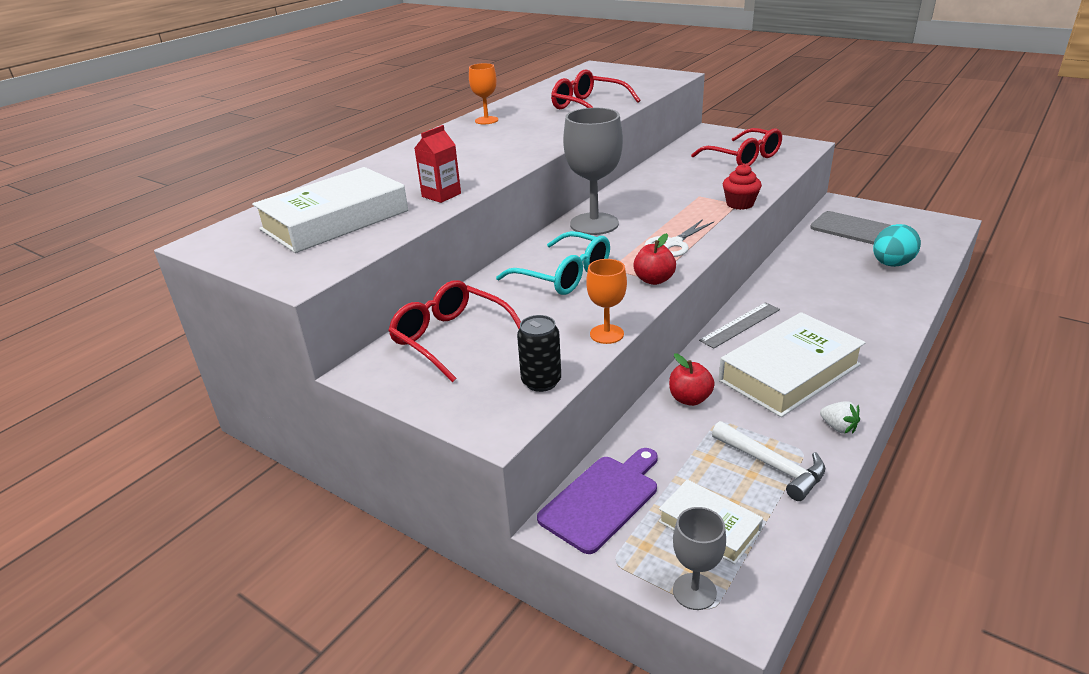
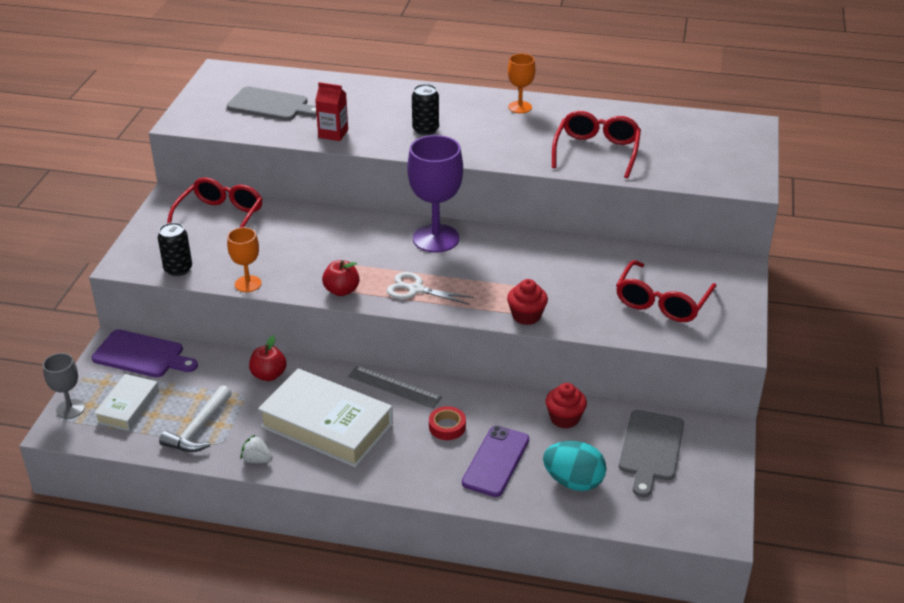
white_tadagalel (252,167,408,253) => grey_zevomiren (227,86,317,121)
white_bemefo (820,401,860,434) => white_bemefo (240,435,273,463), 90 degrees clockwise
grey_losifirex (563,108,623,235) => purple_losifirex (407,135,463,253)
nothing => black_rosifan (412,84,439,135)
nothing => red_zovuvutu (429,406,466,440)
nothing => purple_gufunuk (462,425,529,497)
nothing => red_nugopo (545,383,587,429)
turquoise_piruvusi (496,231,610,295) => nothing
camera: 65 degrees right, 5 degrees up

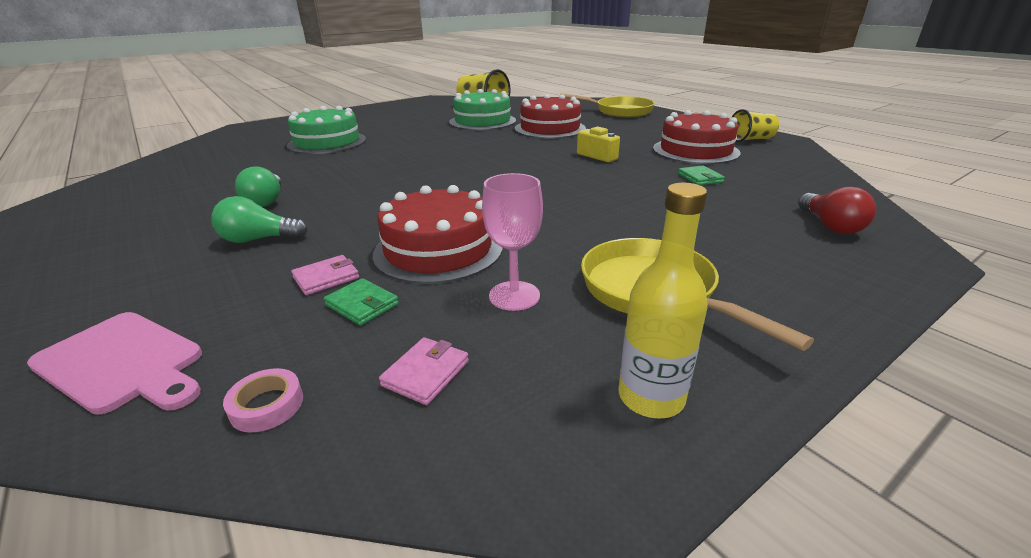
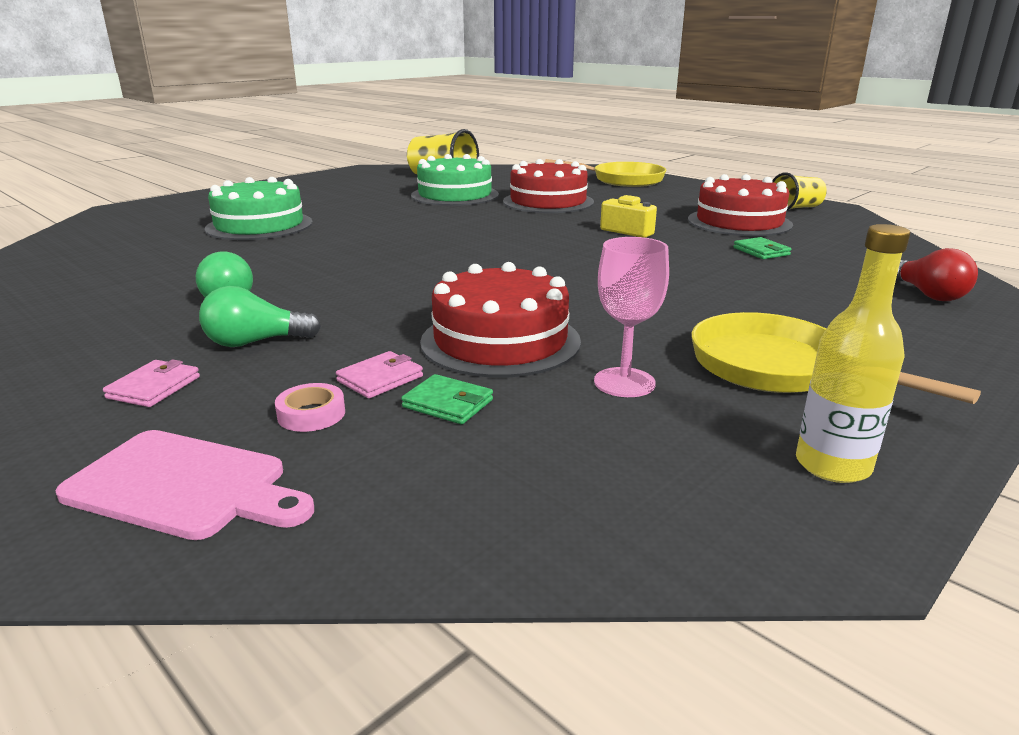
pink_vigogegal (379,337,469,405) => pink_vigogegal (103,359,200,407), moved
pink_zovuvutu (223,368,303,432) => pink_zovuvutu (275,383,345,432), moved
camera: 10 degrees left, 5 degrees down

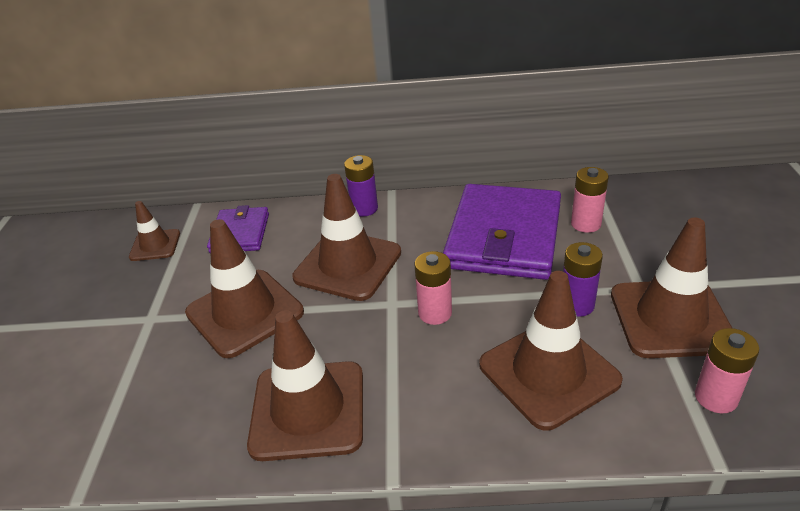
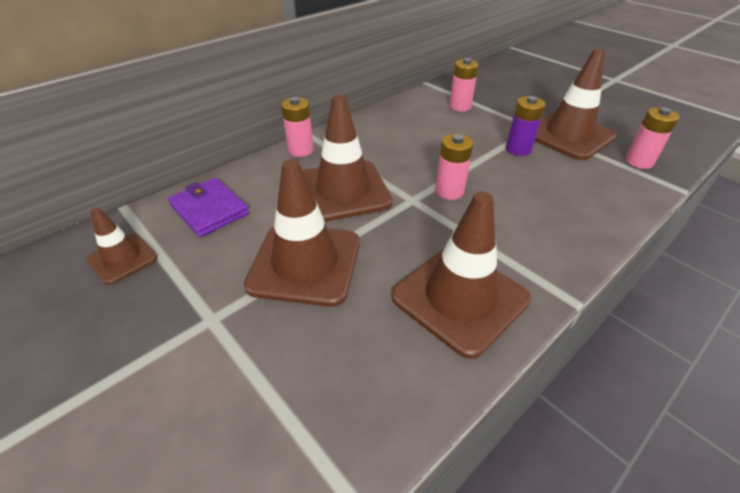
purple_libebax (344,155,378,216) => pink_libebax (281,97,314,157)
purple_vigogegal (443,184,561,280) => nothing
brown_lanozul (479,271,623,430) => nothing
camera: 45 degrees left, 5 degrees up

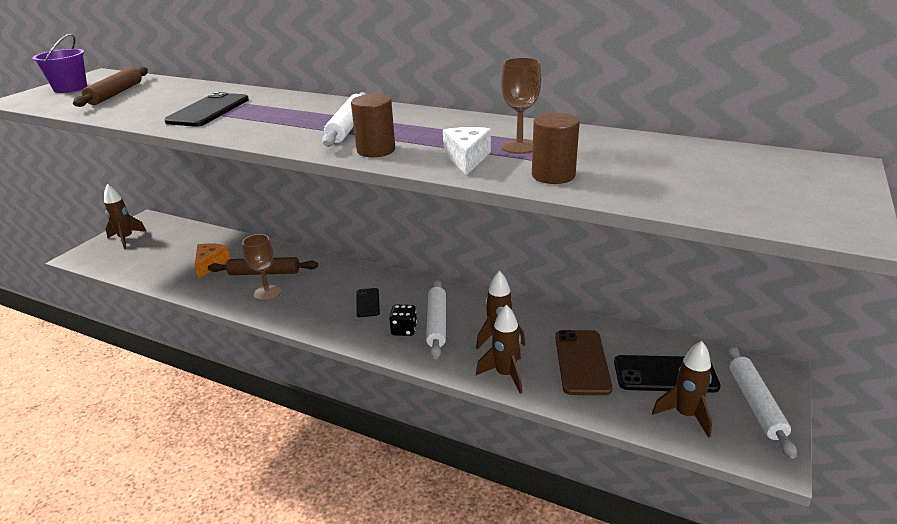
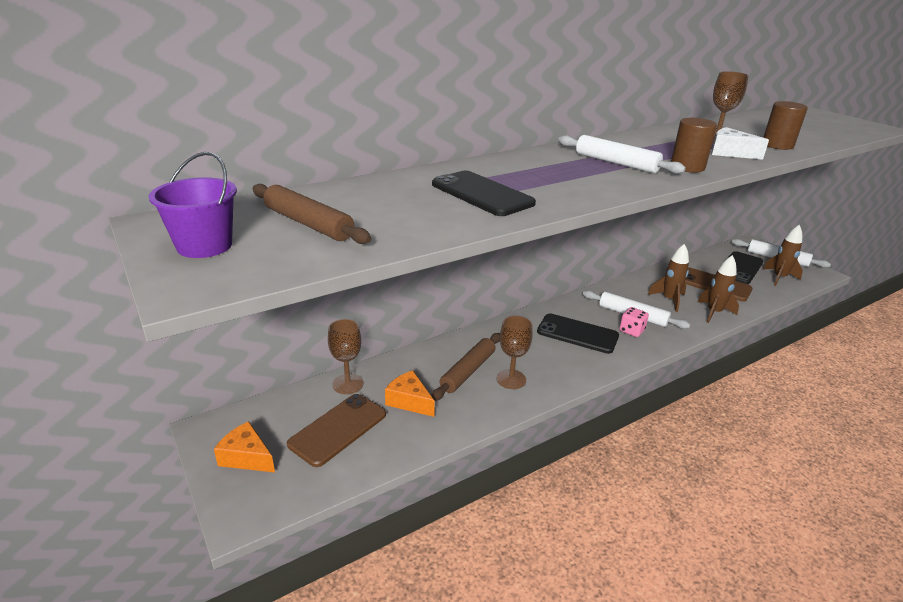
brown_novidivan (104,184,146,249) => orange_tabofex (214,421,275,472)
nothing => brown_gufunuk (287,394,386,467)
nothing => brown_losifirex (328,319,363,394)
black_gufunuk (356,288,380,317) => black_gufunuk (537,313,619,354), x1.76
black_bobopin (389,305,417,336) => pink_bobopin (620,307,649,337)
camera: 60 degrees left, 0 degrees up

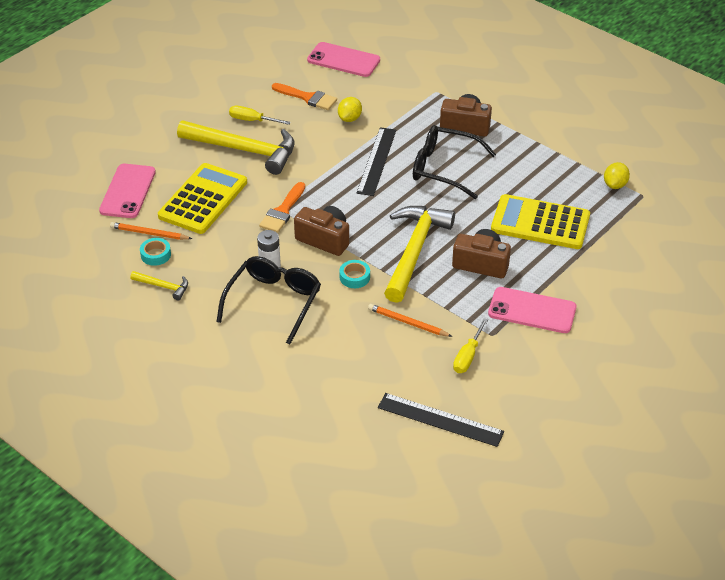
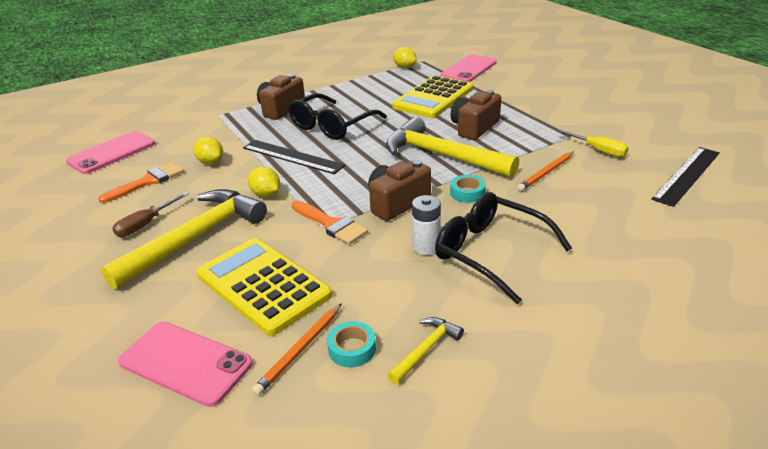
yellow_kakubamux (229,106,291,125) => brown_kakubamux (112,192,189,237)
nothing => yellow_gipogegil (248,167,280,197)
pink_gufunuk (488,287,577,333) => pink_gufunuk (440,55,497,82), moved
camera: 70 degrees left, 10 degrees down

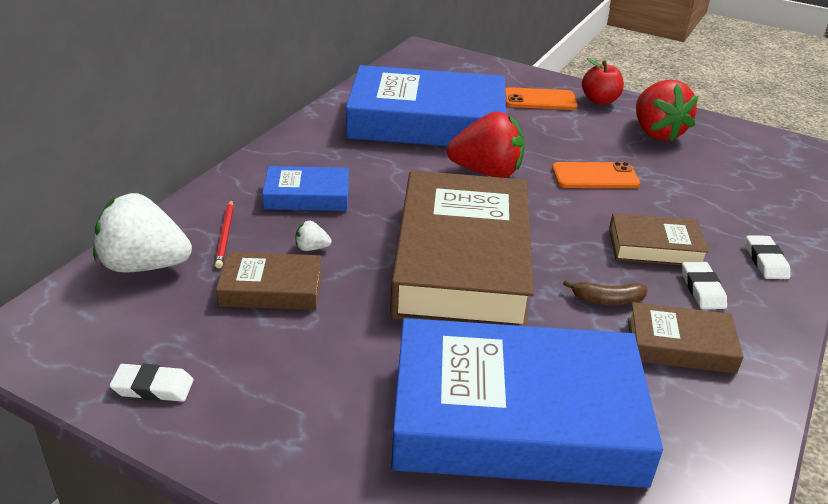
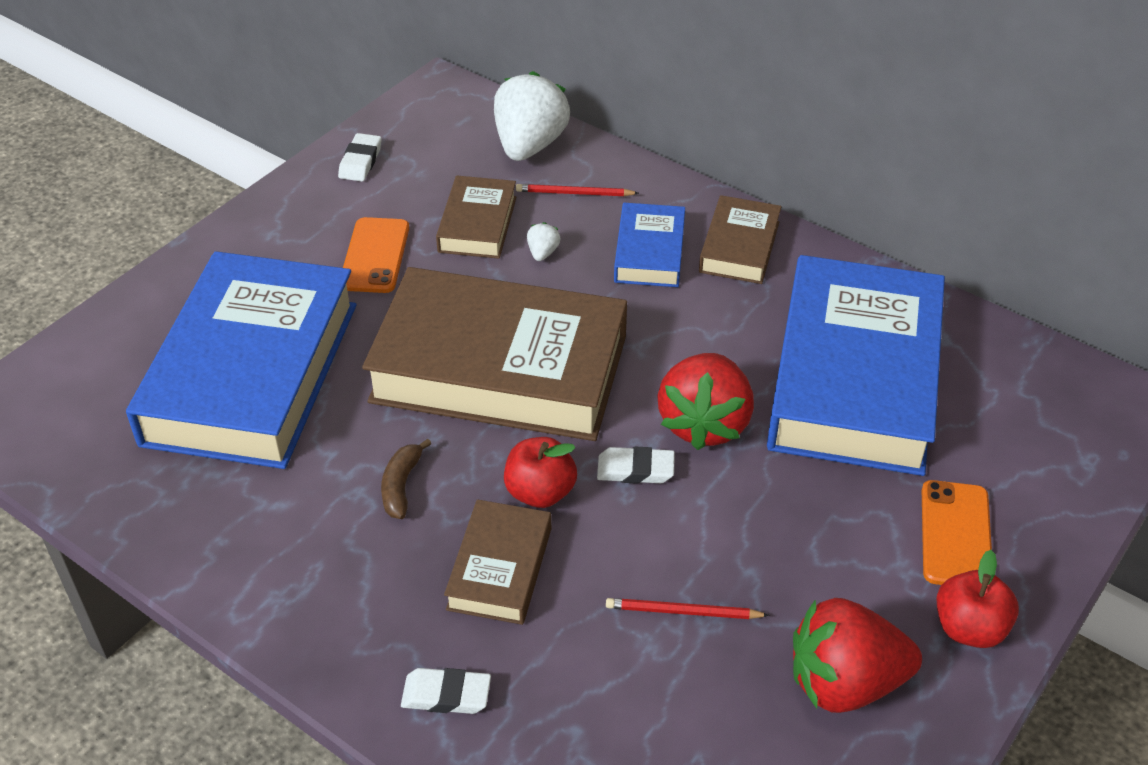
orange_gufunuk (552,162,640,188) => orange_gufunuk (343,217,409,293), moved
nothing => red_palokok (504,437,577,508)
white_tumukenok (682,262,727,309) => white_tumukenok (597,446,675,484), moved
nothing => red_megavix (606,598,770,619)
brown_tadagalel (628,302,743,374) => brown_tadagalel (699,195,781,284), moved
camera: 100 degrees right, 10 degrees up

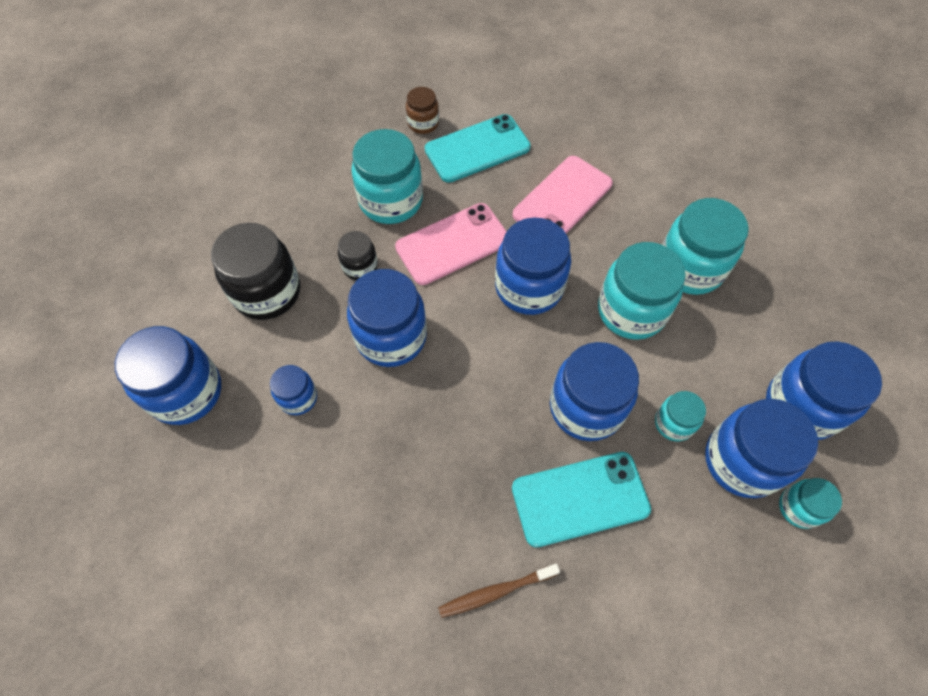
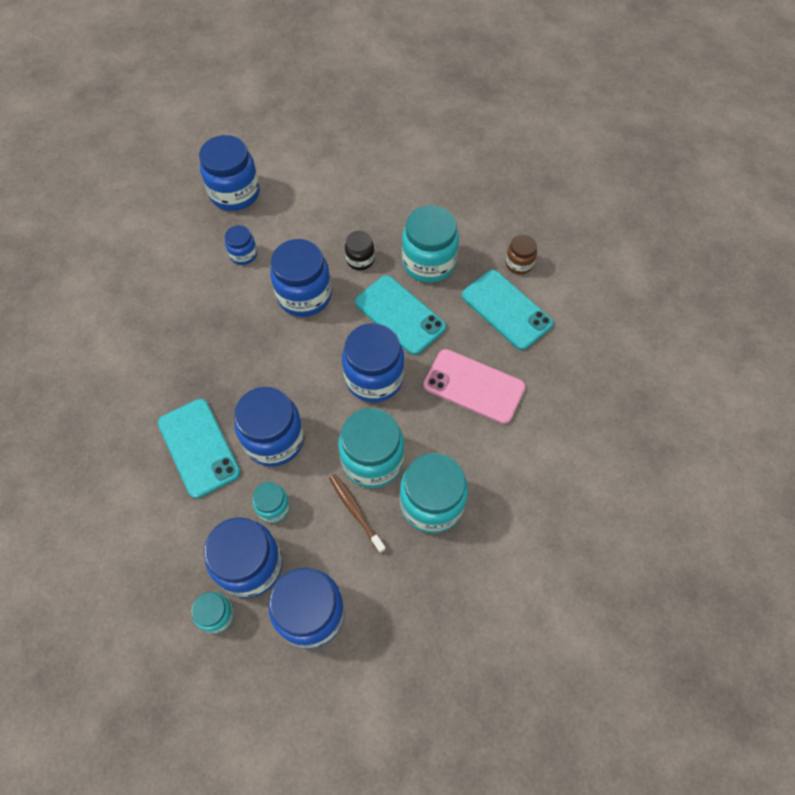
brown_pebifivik (438,564,560,618) => brown_pebifivik (329,474,386,554), moved
pink_gufunuk (395,203,507,285) => turquoise_gufunuk (355,275,446,355)
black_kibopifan (211,223,300,320) => nothing
camera: 75 degrees right, 0 degrees up

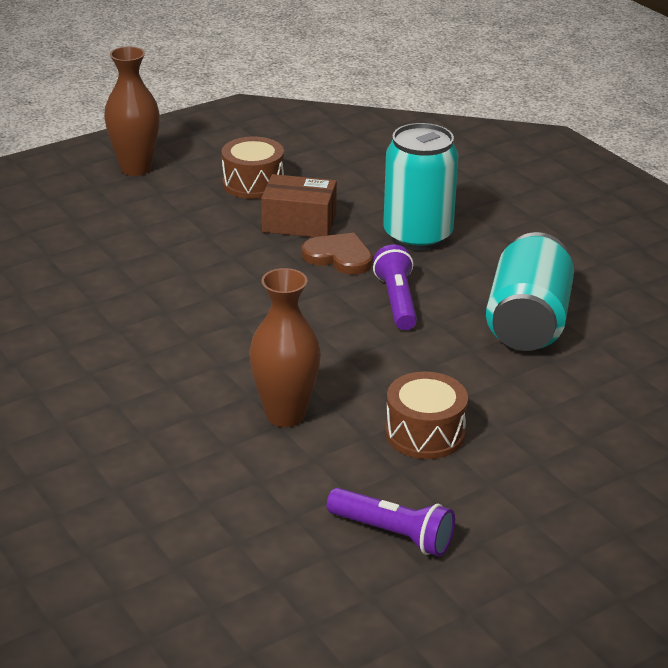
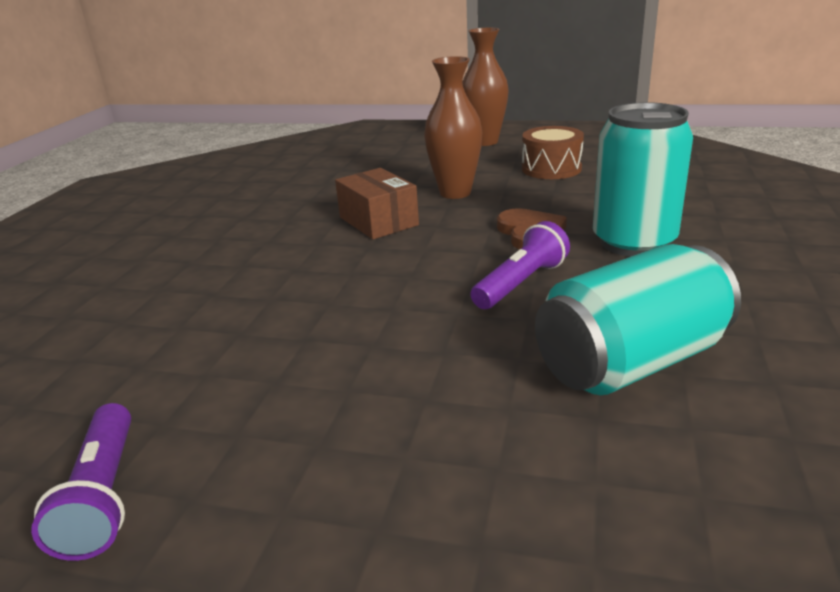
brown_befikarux (261,174,337,237) => brown_befikarux (335,168,419,239), moved
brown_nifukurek (249,268,321,427) => brown_nifukurek (424,56,482,199), moved
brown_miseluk (386,371,468,459) => nothing
camera: 50 degrees right, 5 degrees down

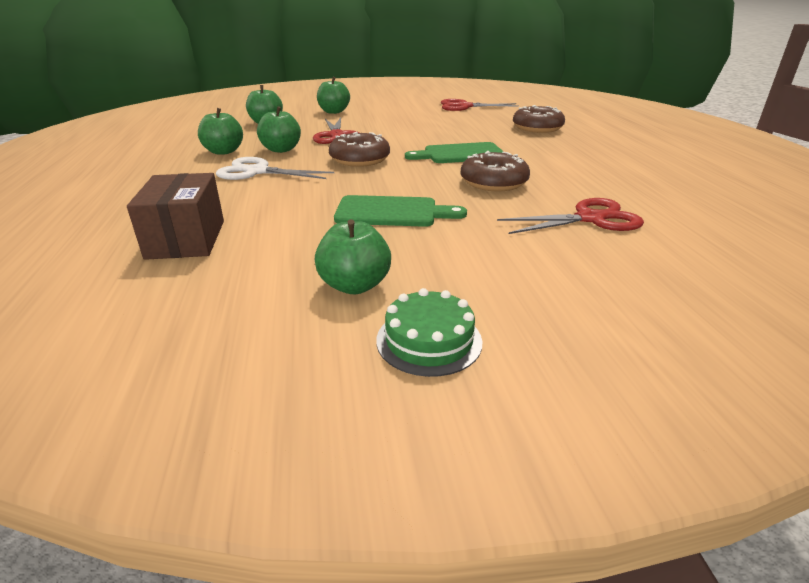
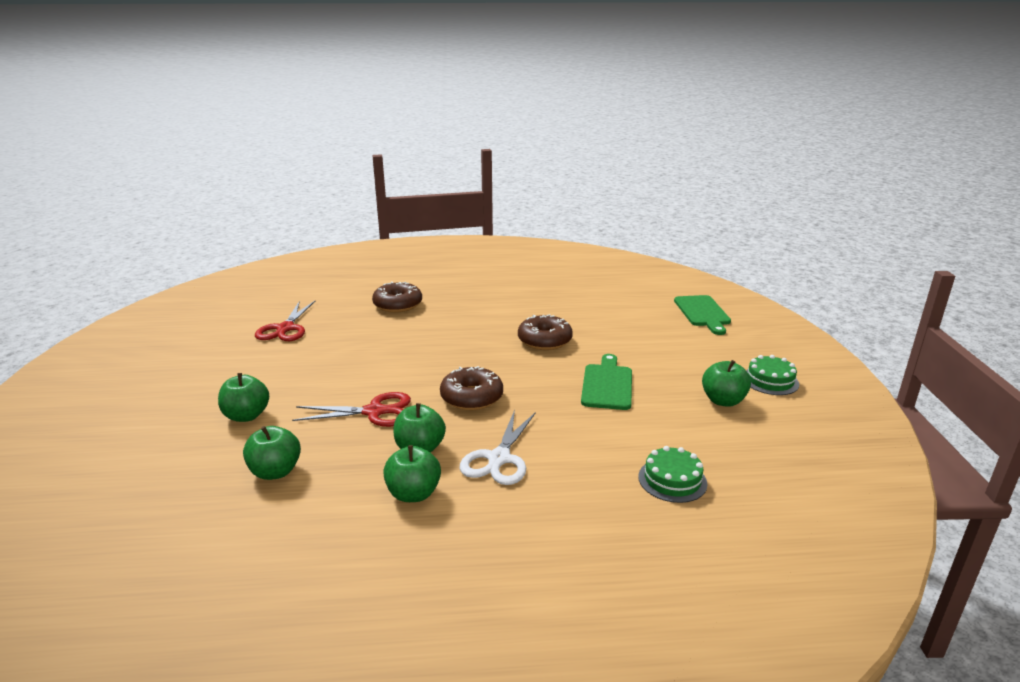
brown_befikarux (127,173,224,260) => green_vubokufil (638,446,708,503)
green_zevomiren (405,142,504,163) => green_zevomiren (674,295,731,335), moved
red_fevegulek (497,198,644,234) => nothing
camera: 85 degrees left, 5 degrees down

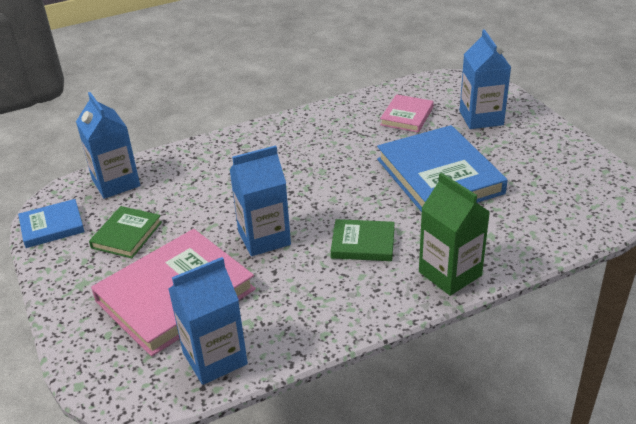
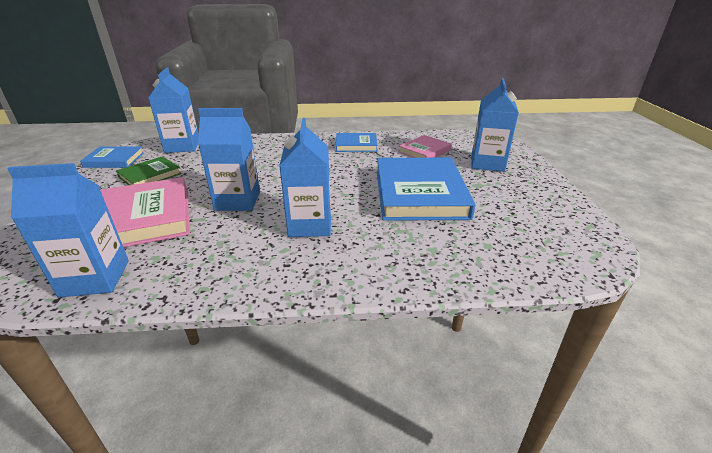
green_tadagalel (331,219,395,261) => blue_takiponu (279,118,331,237)
nothing => blue_tadagalel (336,133,378,152)
green_takiponu (419,173,490,296) => nothing
camera: 20 degrees right, 5 degrees down

